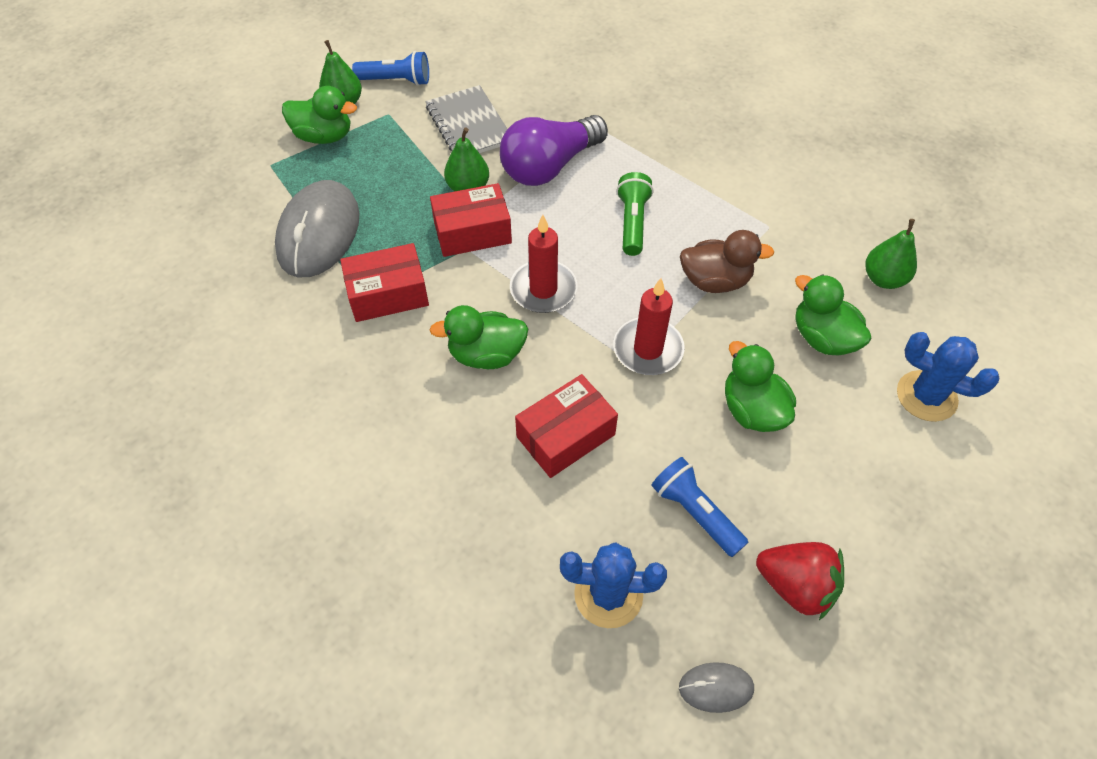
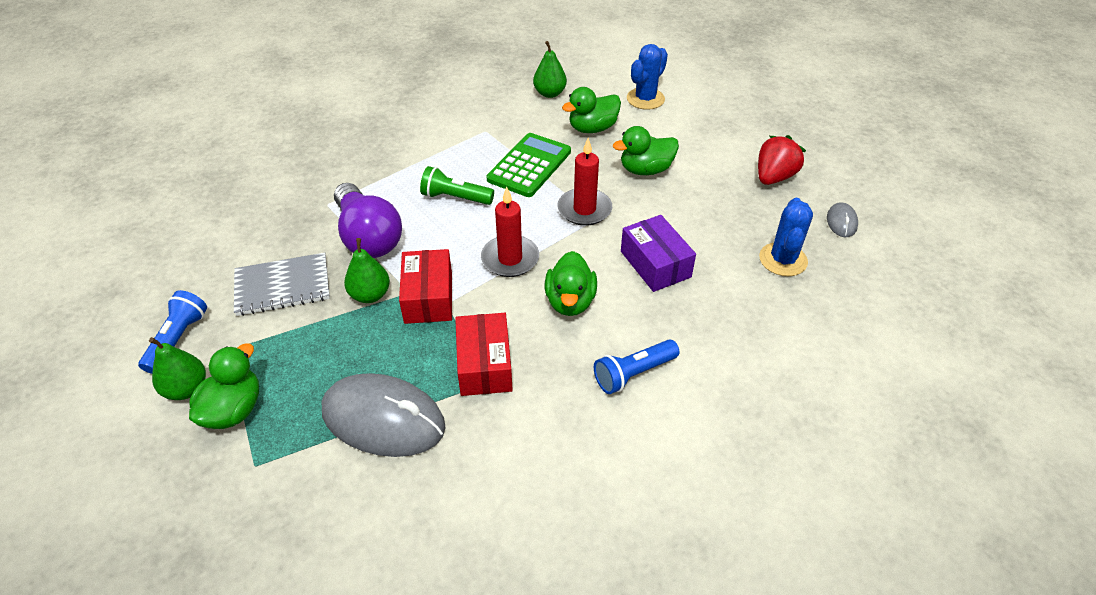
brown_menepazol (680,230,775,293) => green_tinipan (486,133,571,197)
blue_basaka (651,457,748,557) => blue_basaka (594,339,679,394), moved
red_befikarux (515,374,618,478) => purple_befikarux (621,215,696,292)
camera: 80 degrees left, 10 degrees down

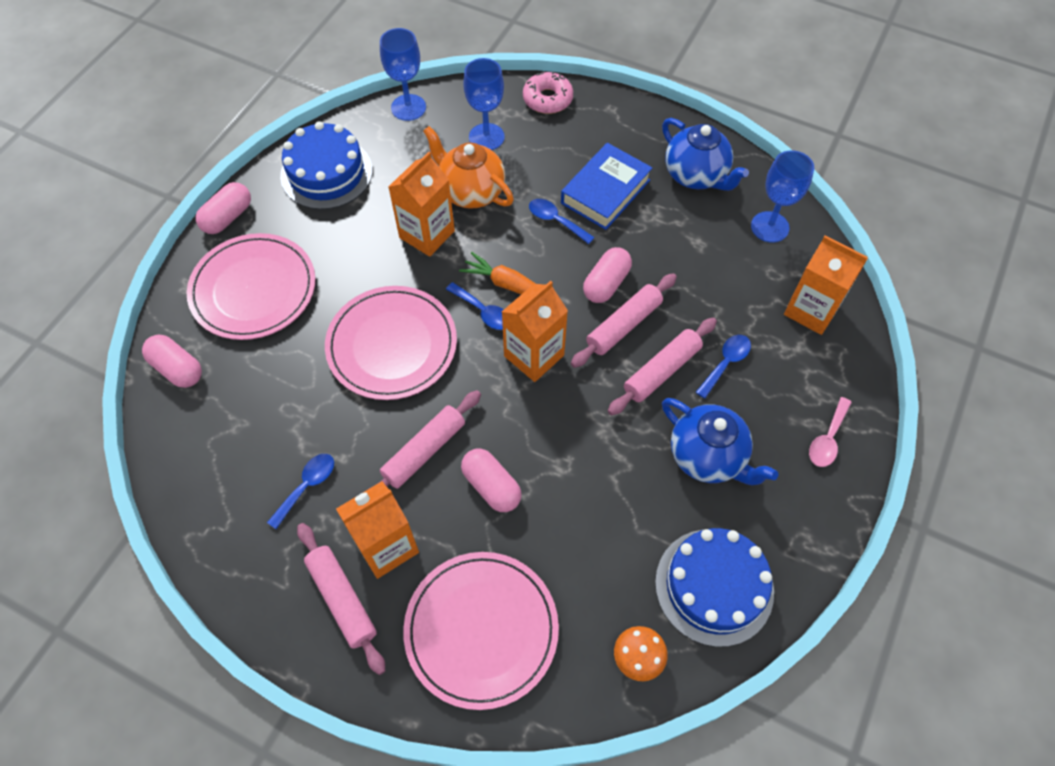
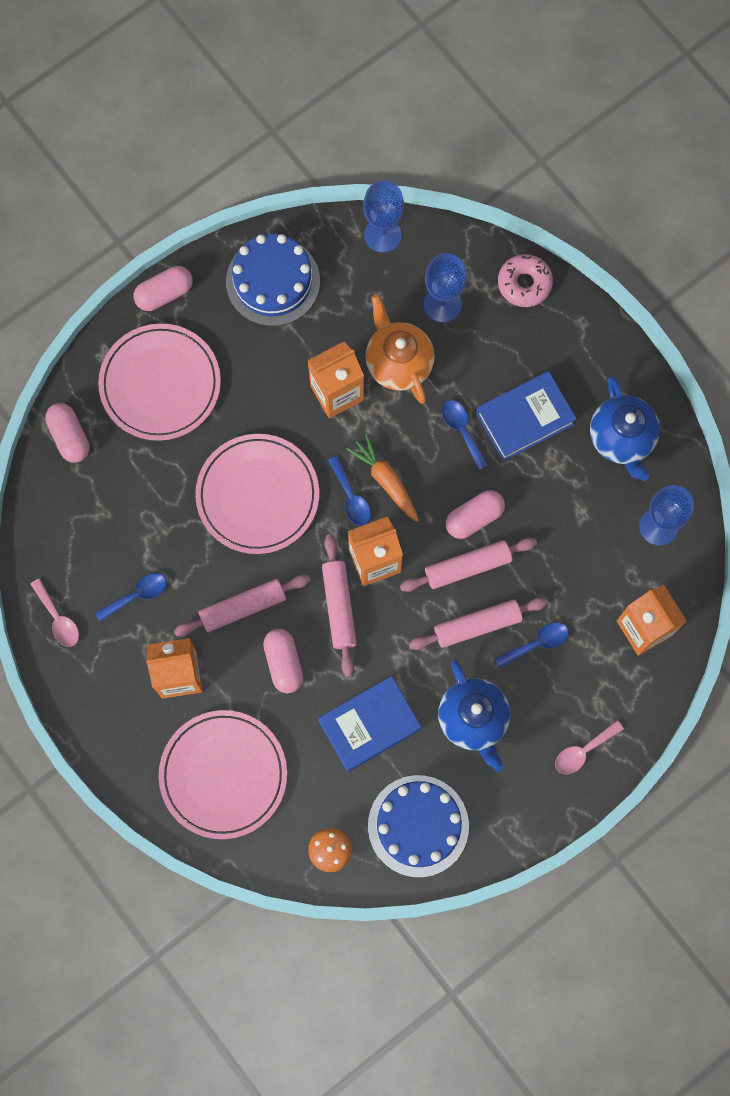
nothing => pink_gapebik (31,578,79,647)
nothing => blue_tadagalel (318,676,421,772)
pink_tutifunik (297,523,385,675) => pink_tutifunik (322,534,357,677), moved
camera: 25 degrees right, 15 degrees up

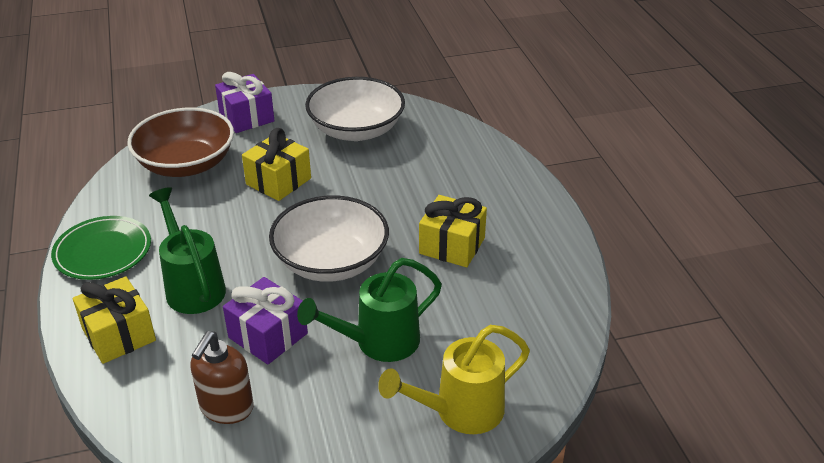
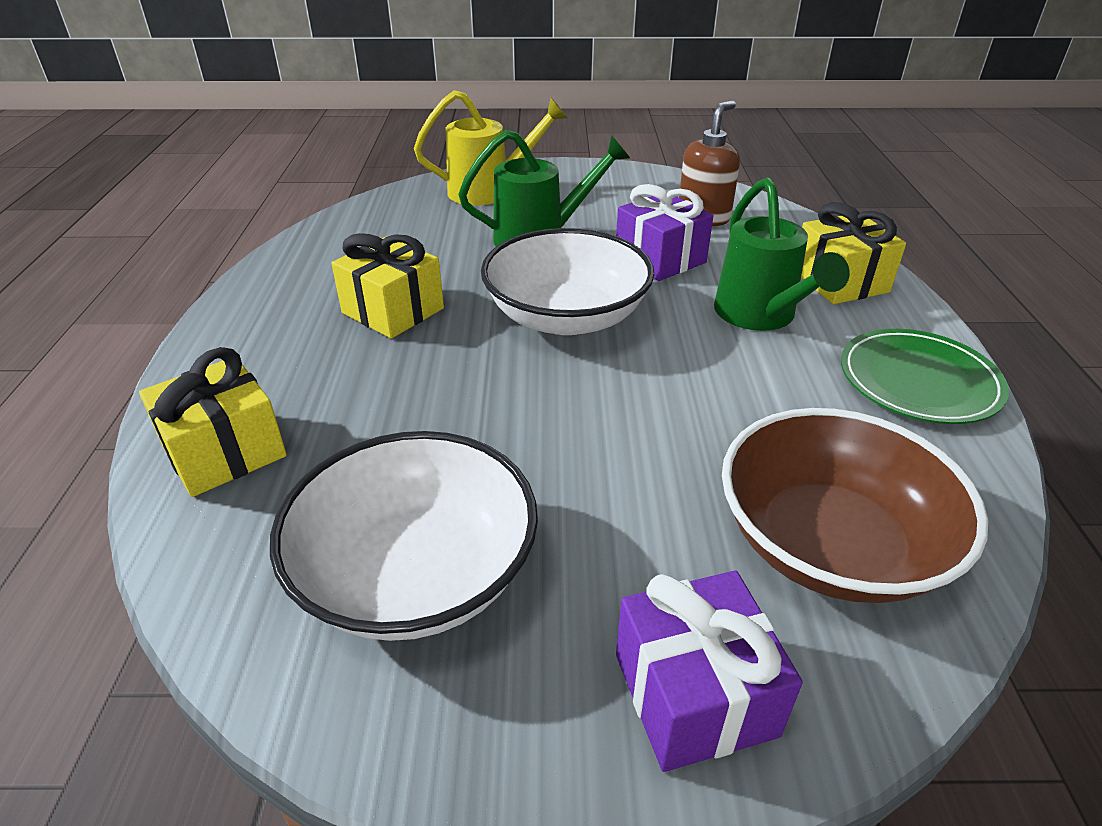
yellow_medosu (242,128,311,201) => yellow_medosu (139,347,287,497), moved
camera: 165 degrees left, 0 degrees up

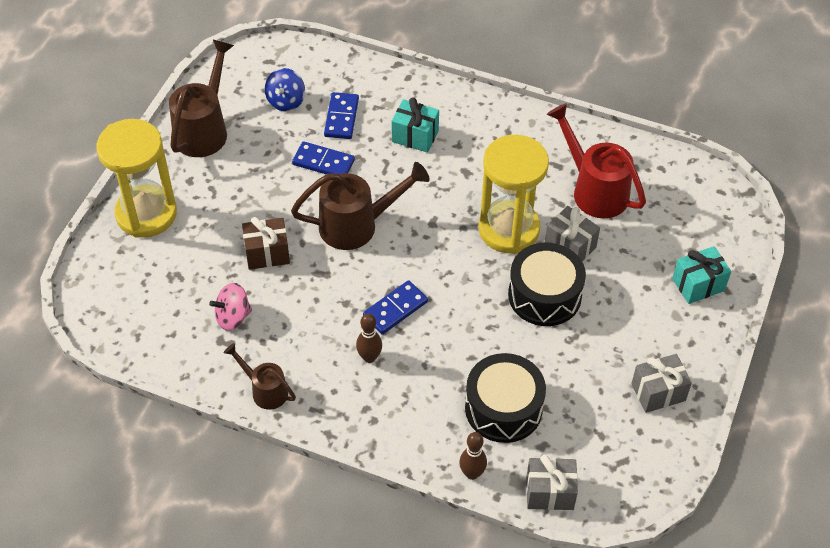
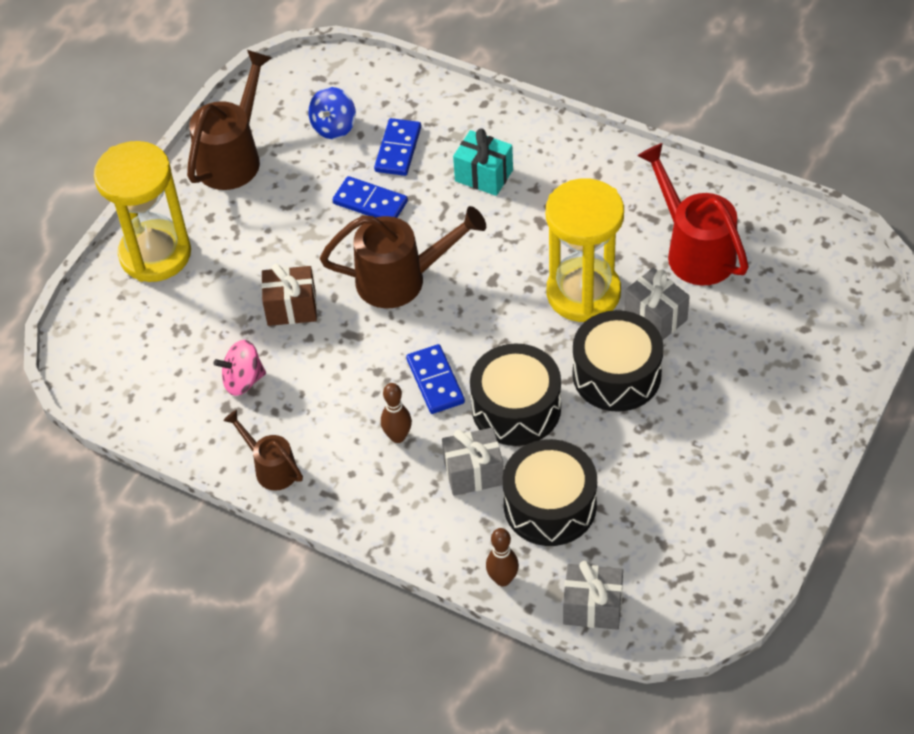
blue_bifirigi (363,280,428,335) => blue_bifirigi (406,344,465,414), 75 degrees counterclockwise
grey_medosu (631,354,692,413) => grey_medosu (442,427,504,496), moved
nothing => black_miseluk (470,343,561,446)
turquoise_medosu (672,246,731,304) => nothing
camera: 10 degrees right, 0 degrees up

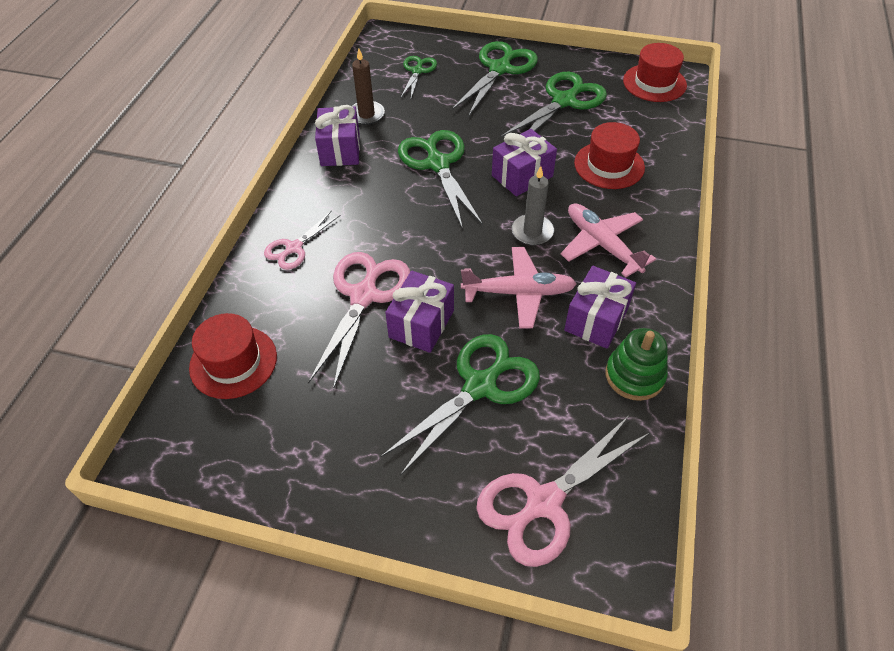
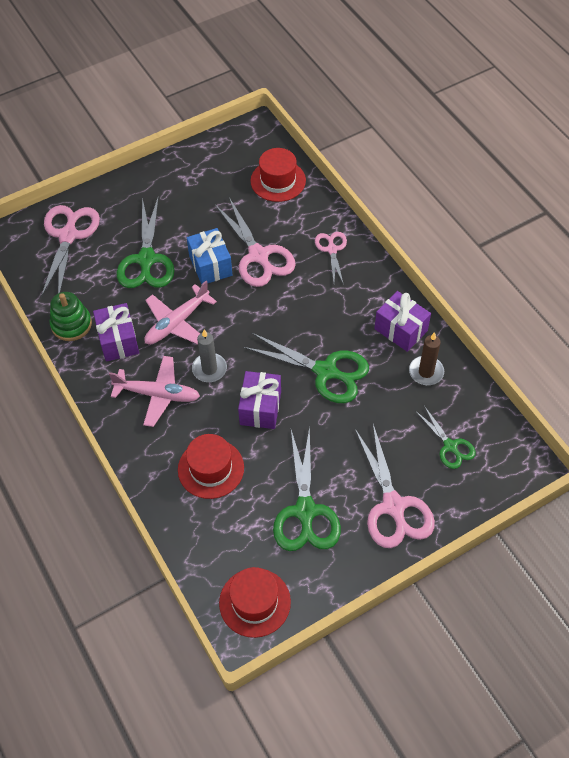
purple_medosu (385,271,454,353) => blue_medosu (187,228,232,284)
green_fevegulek (451,41,538,117) => pink_fevegulek (355,424,435,548)
camera: 135 degrees right, 5 degrees up

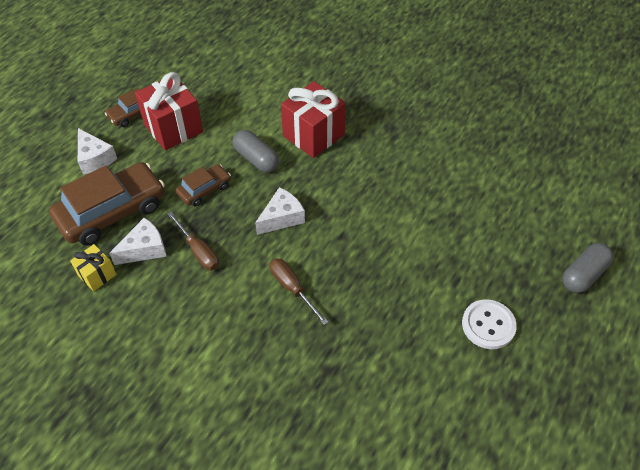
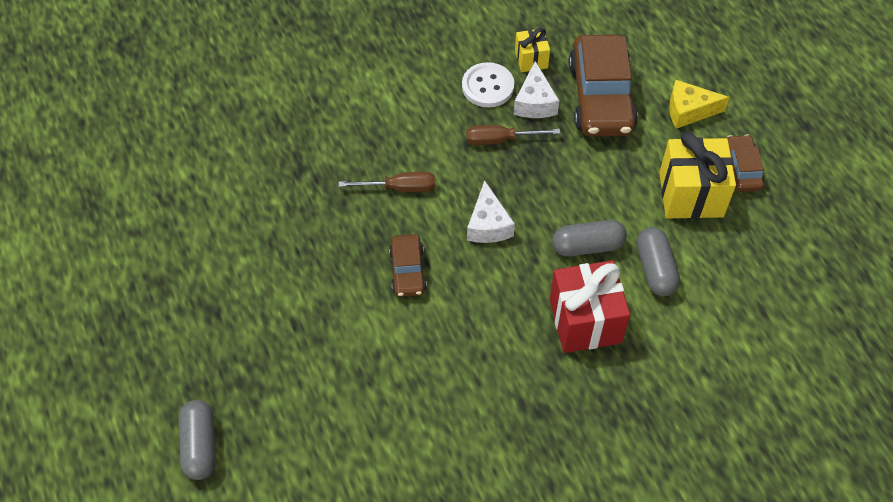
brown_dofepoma (176,164,231,206) => brown_dofepoma (389,234,427,297), moved
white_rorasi (462,299,517,349) => white_rorasi (462,62,514,107), moved
nothing => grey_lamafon (637,227,680,296)
red_medosu (135,72,203,151) => yellow_medosu (659,132,736,219)
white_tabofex (78,128,117,175) => yellow_tabofex (669,80,730,129)
camera: 125 degrees right, 5 degrees up

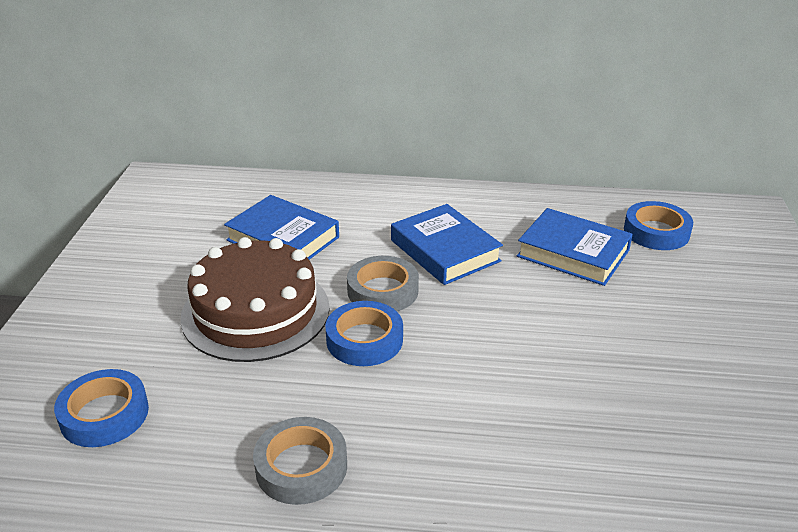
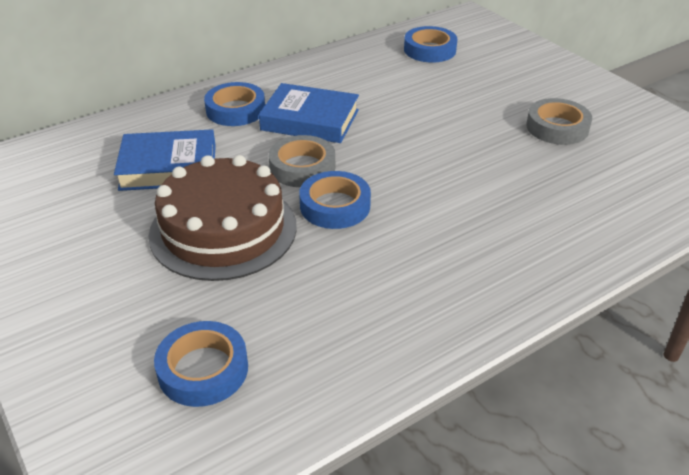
nothing => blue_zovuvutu (204,82,265,126)
grey_zovuvutu (253,417,347,505) => grey_zovuvutu (526,98,592,145), moved
blue_tadagalel (517,208,633,286) => nothing
camera: 40 degrees left, 5 degrees up

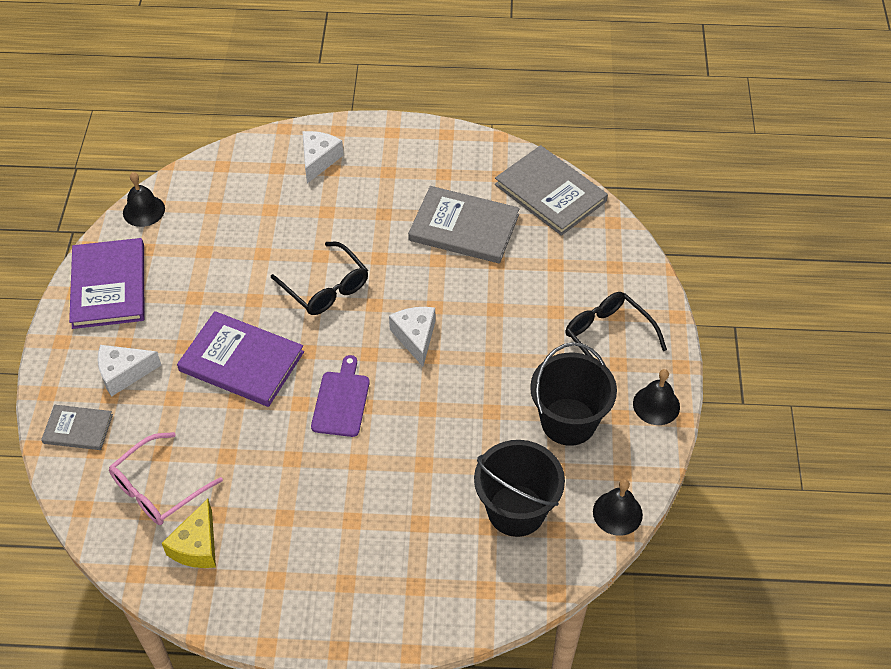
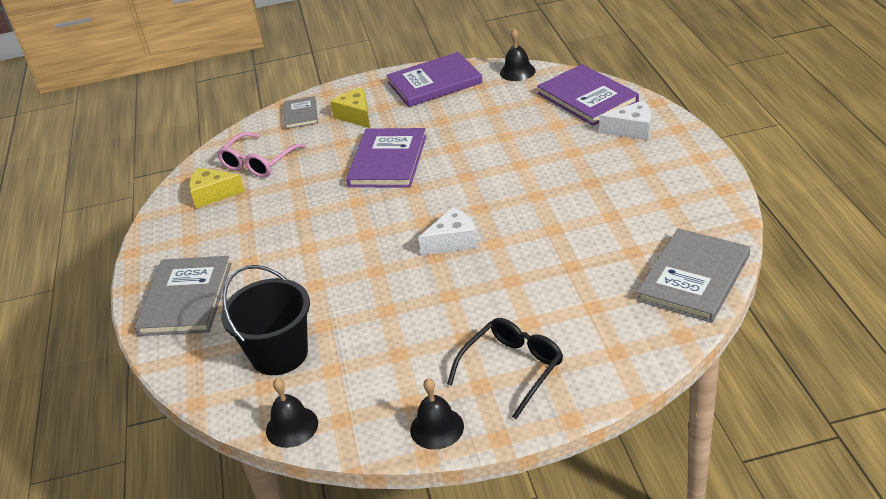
grey_tadagalel (408,186,520,263) => grey_tadagalel (134,256,231,336), moved
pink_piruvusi (109,432,223,525) => pink_piruvusi (217,132,306,178), 90 degrees counterclockwise
white_tabofex (98,345,161,397) => yellow_tabofex (330,88,370,128)
nothing => purple_tadagalel (537,64,639,126)
black_piruvusi (271,242,368,315) => nothing
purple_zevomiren (311,355,370,437) => nothing
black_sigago (530,342,617,446) => nothing
camera: 80 degrees right, 15 degrees down

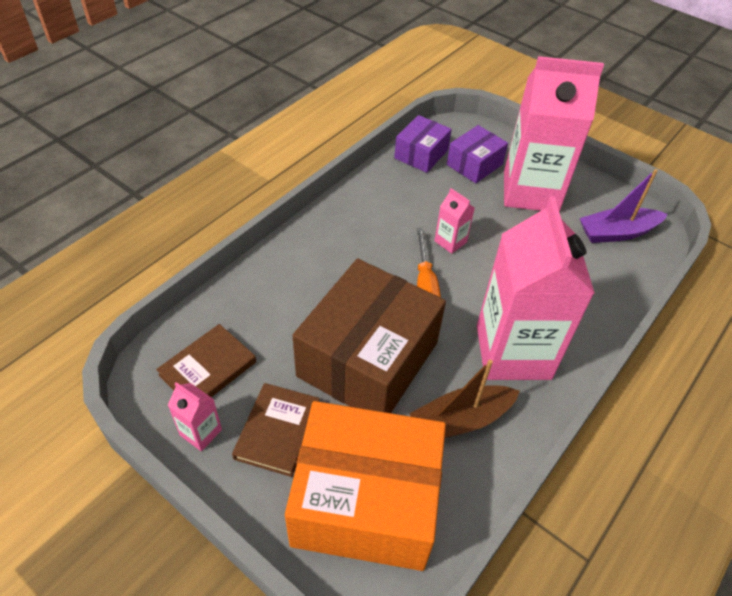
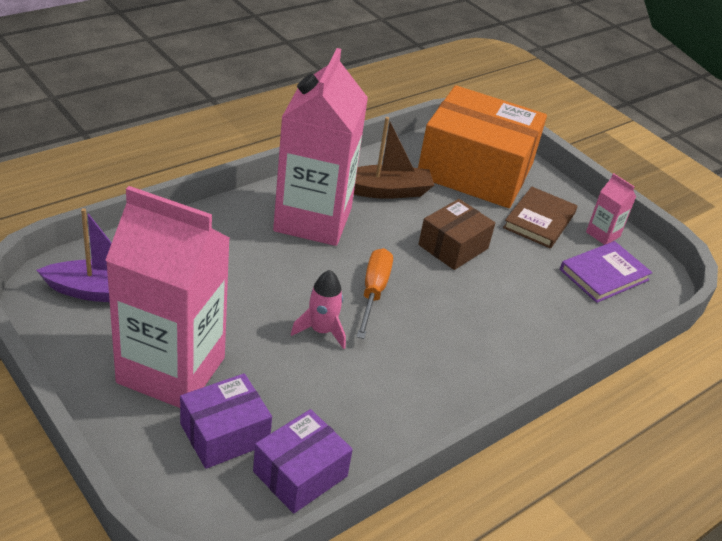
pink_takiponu (434,188,475,254) => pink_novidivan (291,270,346,349)
brown_befikarux (292,259,446,413) => brown_befikarux (418,199,495,270), x0.50
brown_tadagalel (156,324,256,397) => purple_tadagalel (560,241,652,303)
camera: 170 degrees left, 10 degrees down

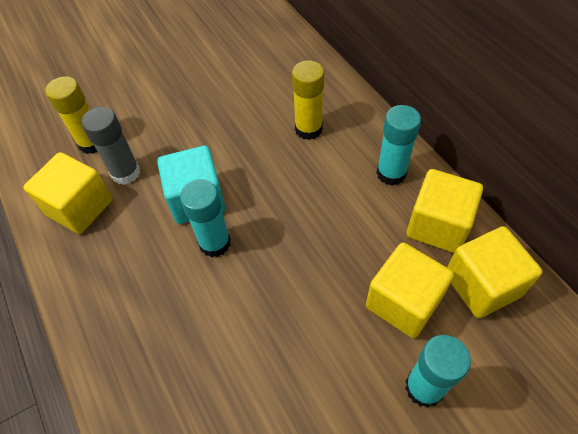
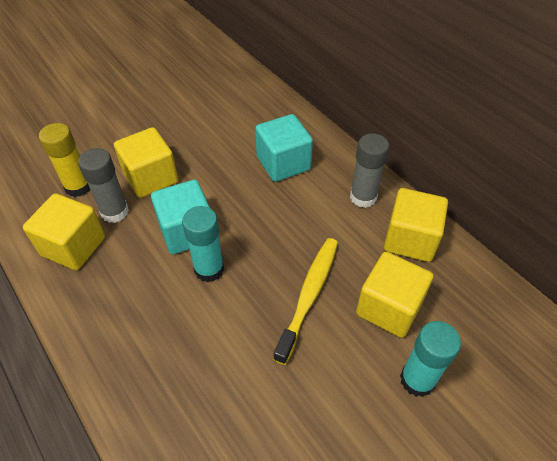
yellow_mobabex (447,226,542,318) => yellow_mobabex (114,127,178,198), moved
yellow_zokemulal (292,60,324,140) => turquoise_mobabex (255,114,313,182)
nothing => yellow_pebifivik (273,238,338,365)
turquoise_zokemulal (376,105,421,186) => grey_zokemulal (350,133,389,208)
camera: 10 degrees left, 5 degrees down

